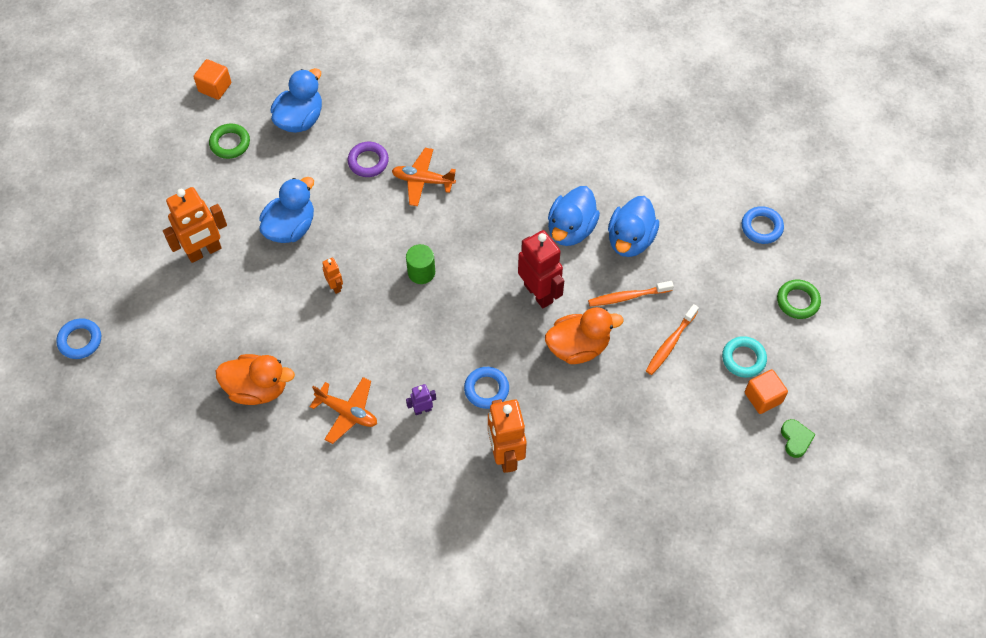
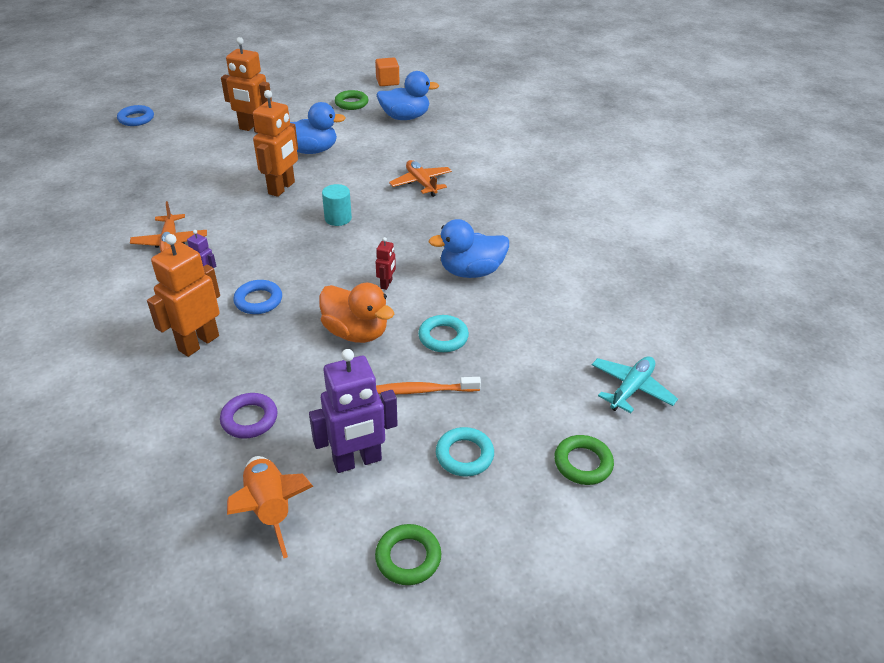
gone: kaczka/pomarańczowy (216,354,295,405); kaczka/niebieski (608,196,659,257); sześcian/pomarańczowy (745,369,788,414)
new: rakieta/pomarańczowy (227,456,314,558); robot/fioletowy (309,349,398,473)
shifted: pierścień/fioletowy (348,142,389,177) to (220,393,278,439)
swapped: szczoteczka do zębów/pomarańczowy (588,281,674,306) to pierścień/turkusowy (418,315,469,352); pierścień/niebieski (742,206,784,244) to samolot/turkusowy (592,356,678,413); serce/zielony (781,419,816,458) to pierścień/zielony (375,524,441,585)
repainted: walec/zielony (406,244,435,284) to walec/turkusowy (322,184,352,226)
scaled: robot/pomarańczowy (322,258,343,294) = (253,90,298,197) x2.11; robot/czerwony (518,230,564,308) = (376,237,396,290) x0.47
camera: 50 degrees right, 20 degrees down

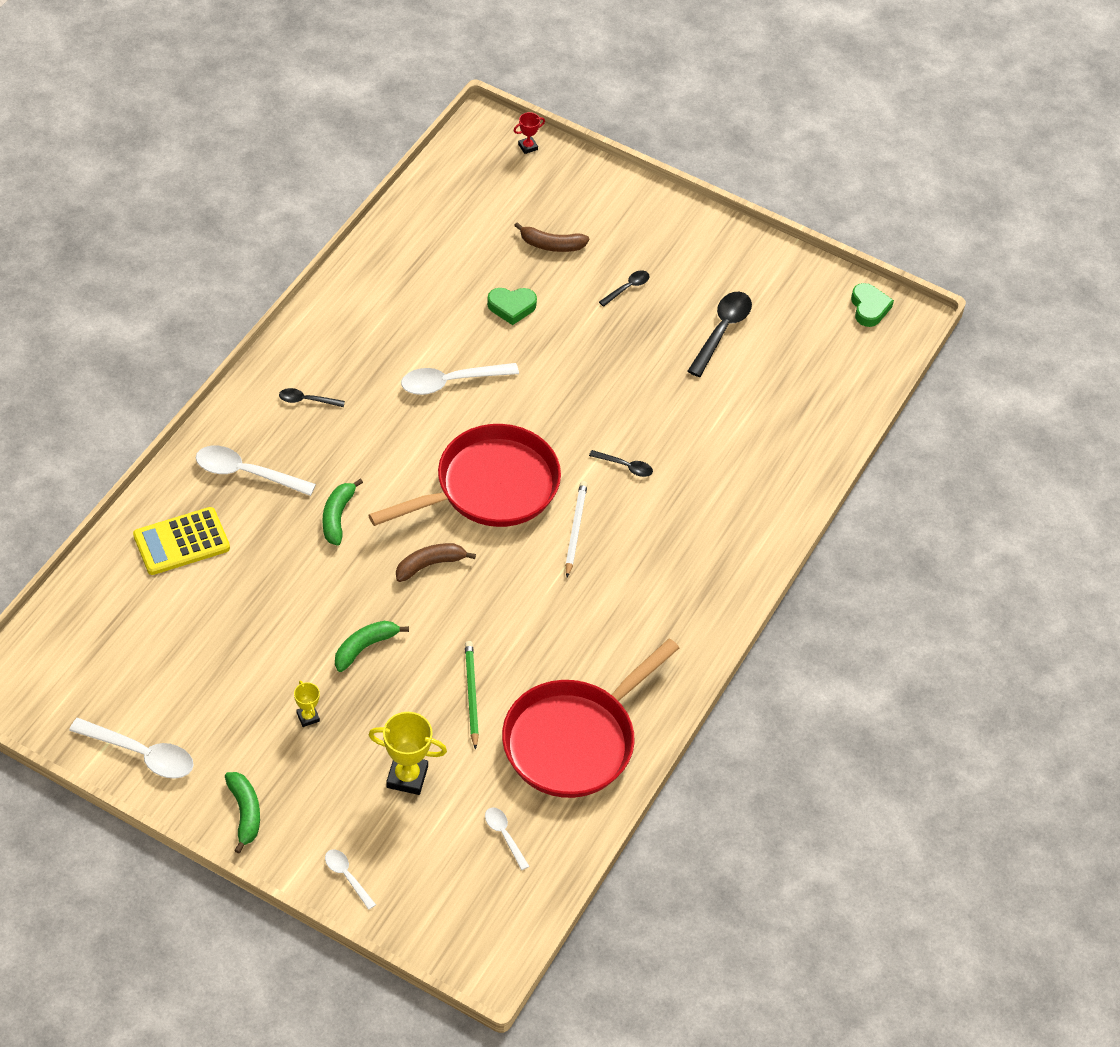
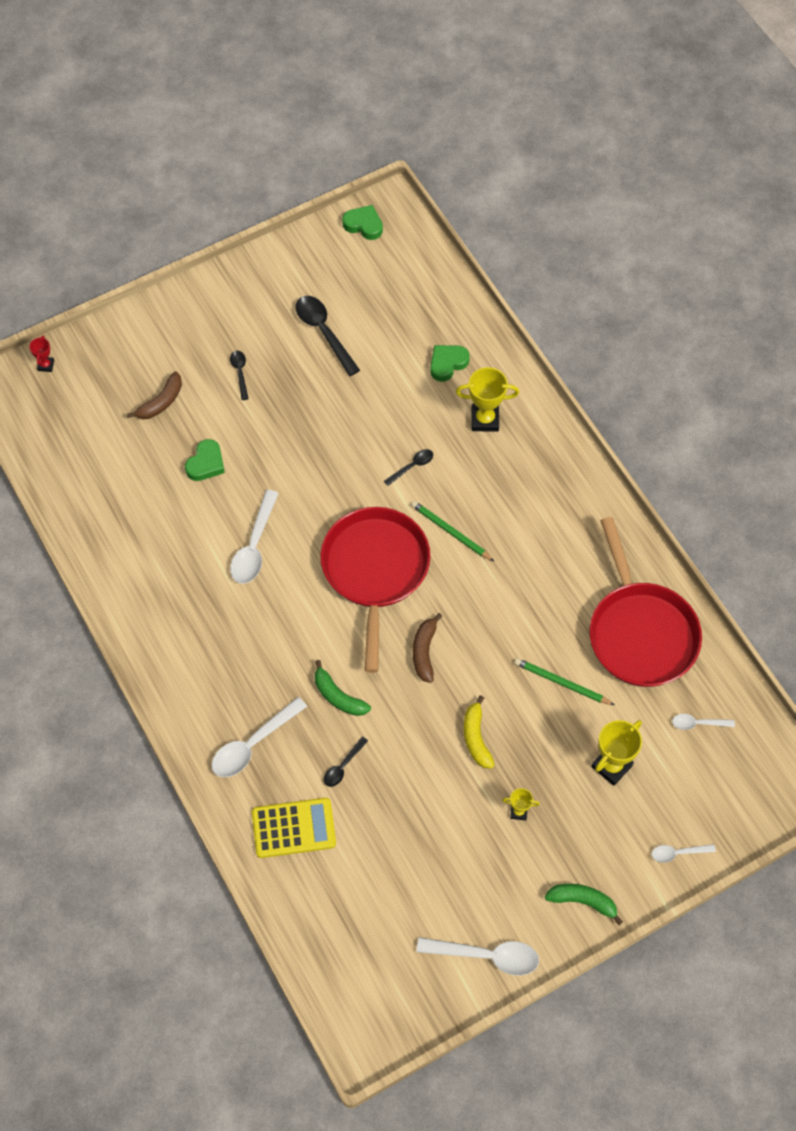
new: serce/zielony (430,345,470,382); puchar/żółty (456,367,519,432)
shifted: łyżka/czarny (279,388,345,407) to (324,736,368,787)
repainted: banan/zielony (335,621,409,672) to banan/żółty (464,695,495,769); ołówek/biały (565,481,588,577) to ołówek/zielony (411,501,494,561)
rotated: łyżka/biały (69,718,194,779) = (416,937,539,976) 45 degrees clockwise; kalkulator/żółty (133,507,230,575) = (252,798,336,858) 105 degrees counterclockwise
camera: 55 degrees left, 10 degrees up

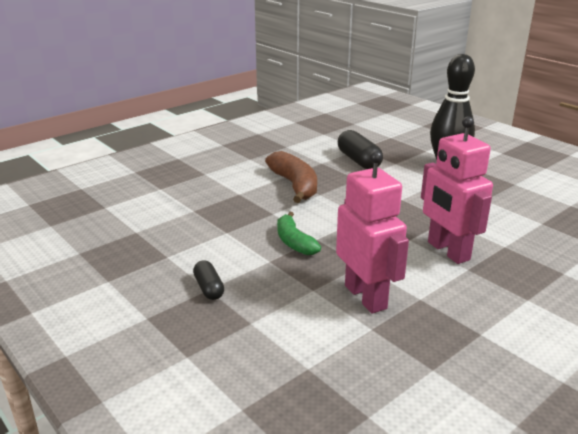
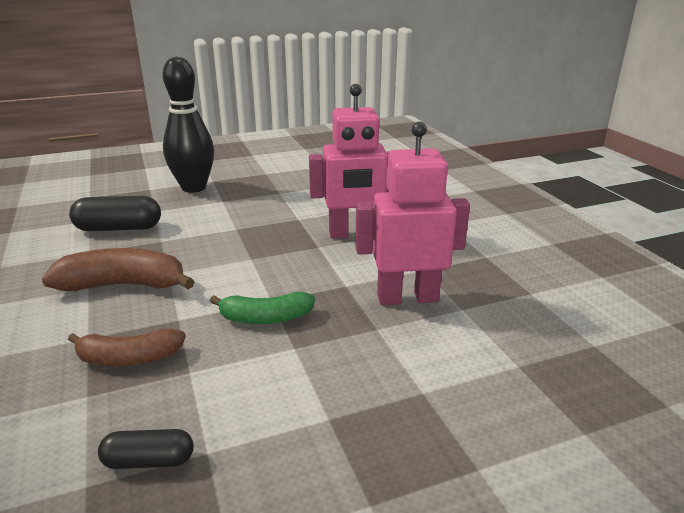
new: banan/brązowy (68,328,186,366)
shifted: kapsułka/czarny (193,260,224,300) to (98,429,194,469)
camera: 70 degrees left, 0 degrees up

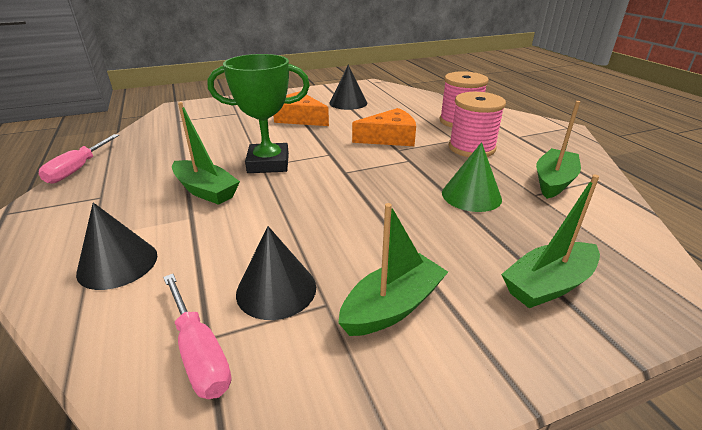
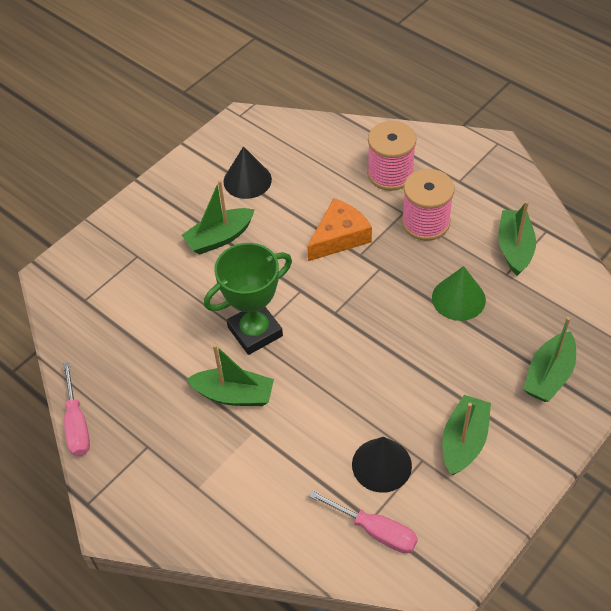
gone: stożek/czarny (76,202,157,290)
swapped: ser/pomarańczowy (273,91,329,126) to łódka/zielony (182,180,255,255)
camera: 25 degrees left, 20 degrees up

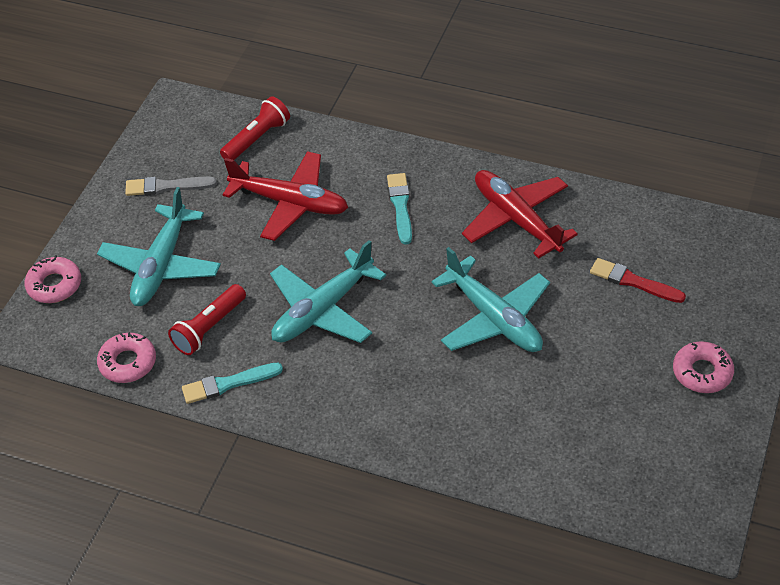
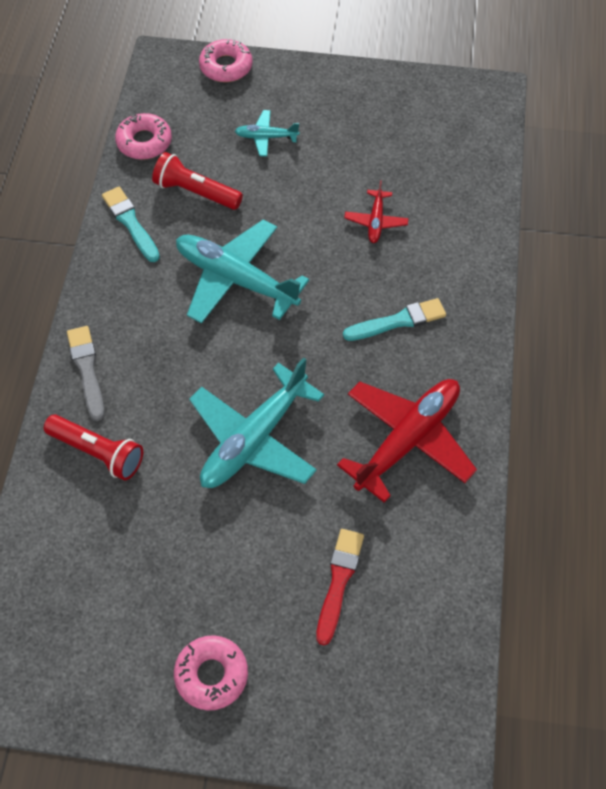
shifted: pędzel/szary (125,177,217,196) to (67,326,105,421); latarka/czerwony (220,96,290,160) to (44,415,143,480)
scaled: samolot/turkusowy (97,187,221,306) = (235,110,299,156) x0.48; samolot/czerwony (223,151,348,241) = (344,180,409,243) x0.48
camera: 75 degrees right, 10 degrees up

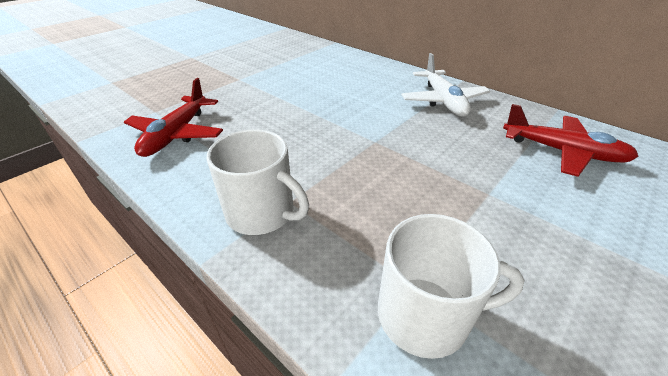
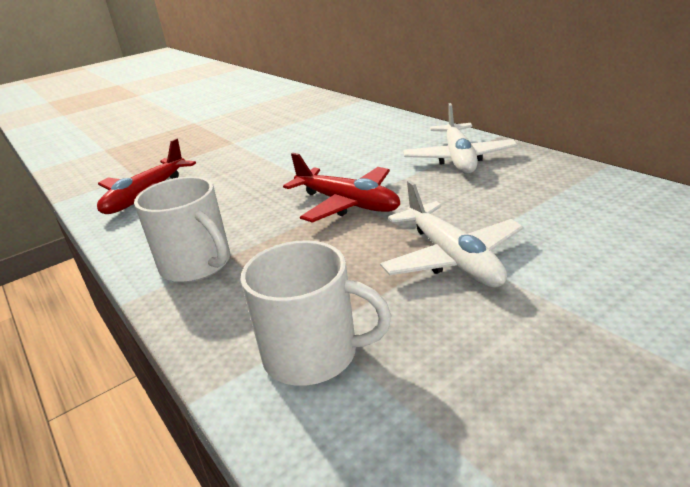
new: samolot/biały (380,181,524,288)
shifted: samolot/czerwony (503,104,639,177) to (283,153,400,223)
camera: 15 degrees right, 10 degrees down

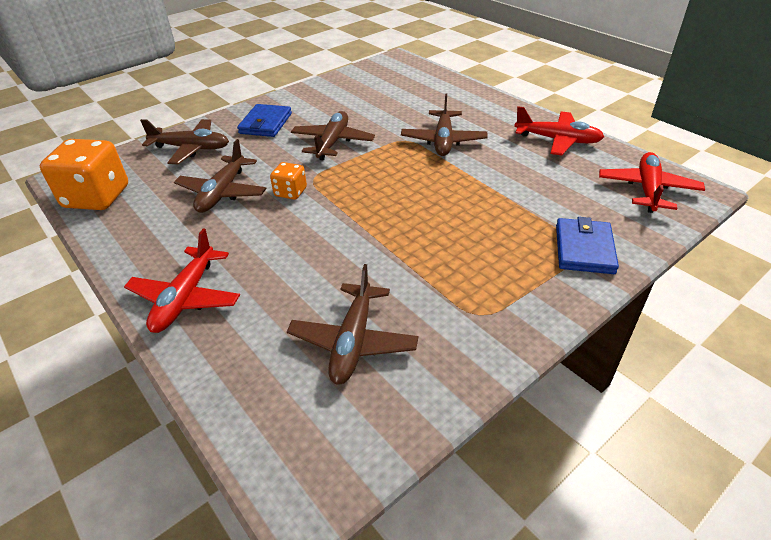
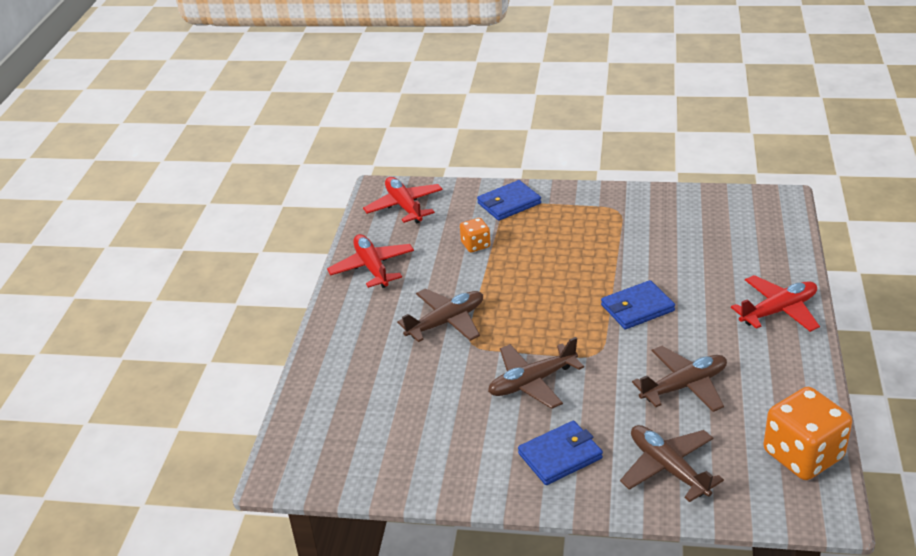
gone: samolot/brązowy (287,264,419,385)
new: portfel/niebieski (601,280,675,329)
shifted: kostka do gry/pomarańczowy (270,162,307,200) to (460,218,491,252)
rotated: samolot/czerwony (599,152,705,213) = (363,177,443,224) 90 degrees clockwise
camera: 130 degrees left, 5 degrees down

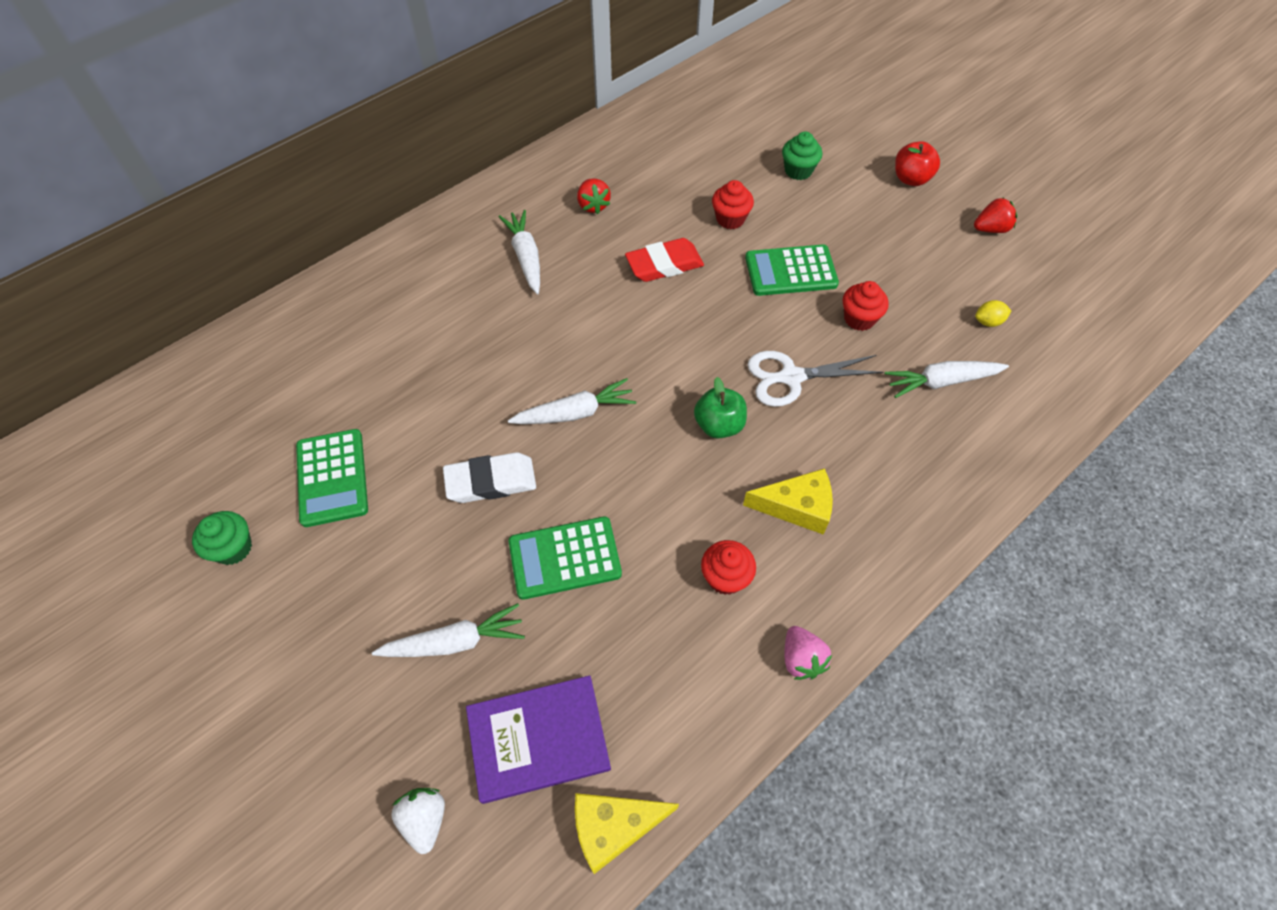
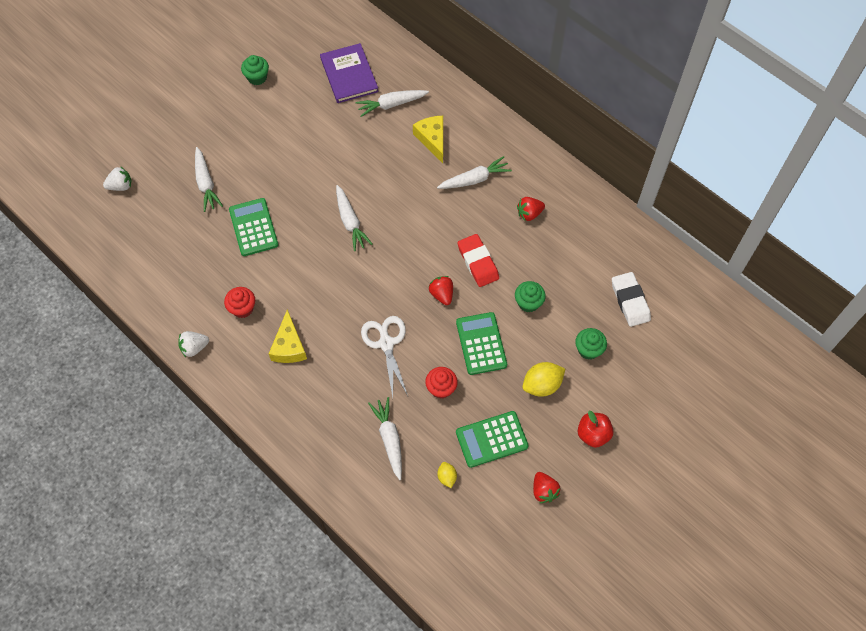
gone: jabłko/zielony (694,377,747,439)
new: marchewka/biały (356,90,429,117); truskawka/czerwony (429,276,453,305); cytryna/żółty (523,362,565,397)
shifted: kalkulator/zielony (296,429,368,527) to (456,411,529,468); gumka do mazania/biały (443,452,536,503) to (612,272,651,327); książka/fioletowy (466,675,611,804) to (320,43,379,103); ser/żółty (575,793,679,874) to (413,116,443,163)
repainted: muffinka/czerwony (712,180,754,229) to muffinka/zielony (515,281,546,313); truskawka/różowy (784,626,832,680) to truskawka/biały (178,331,209,357)
camera: 85 degrees right, 5 degrees up

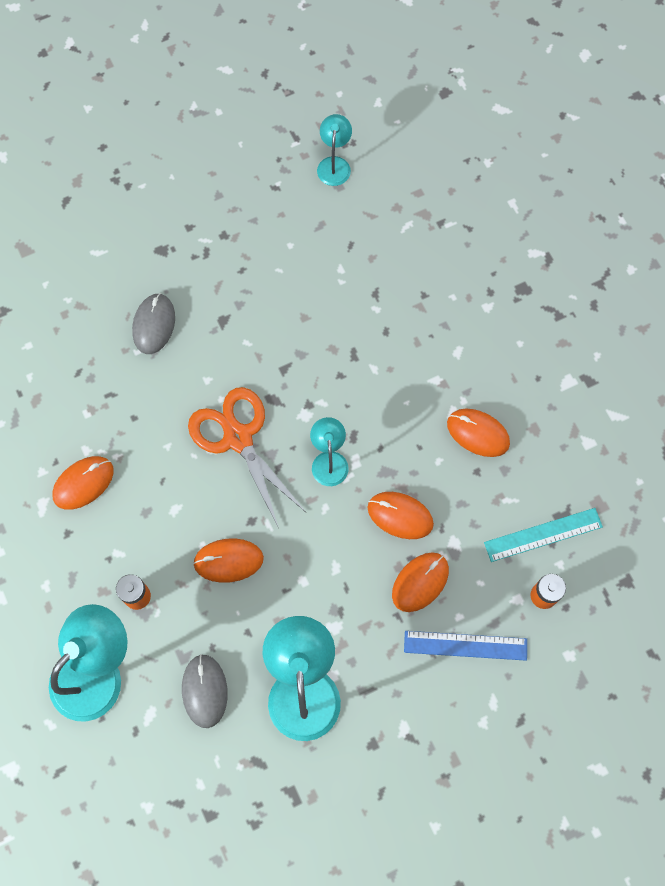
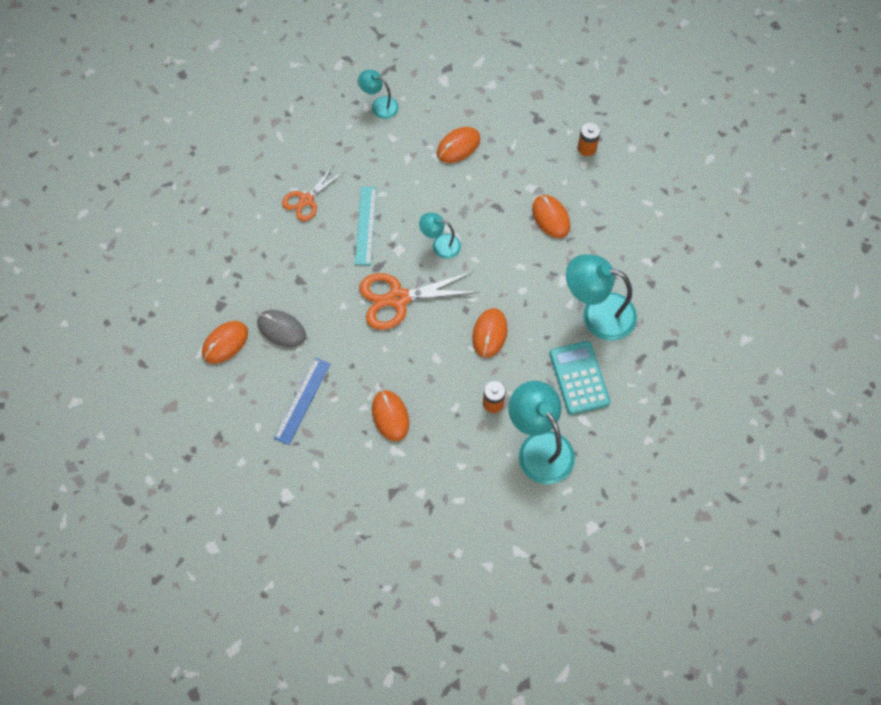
new: nożyczki/pomarańczowy (282,166,344,221)
shifted: lampka/turkusowy (317,114,352,186) to (358,70,399,119); myszka/pomarańczowy (367,492,434,539) to (202,321,248,364); linijka/niebieski (404,631,527,661) to (274,358,330,445); linijka/turkusowy (484,508,603,562) to (355,187,377,265)
swapped: myszka/szary (182,654,228,728) to kalkulator/turkusowy (549,341,610,415)
camera: 70 degrees left, 5 degrees down

